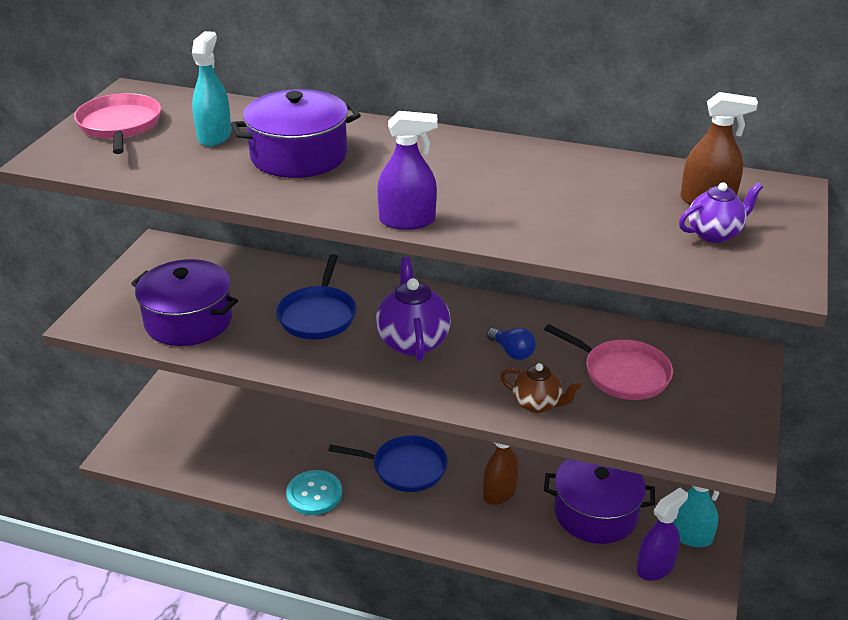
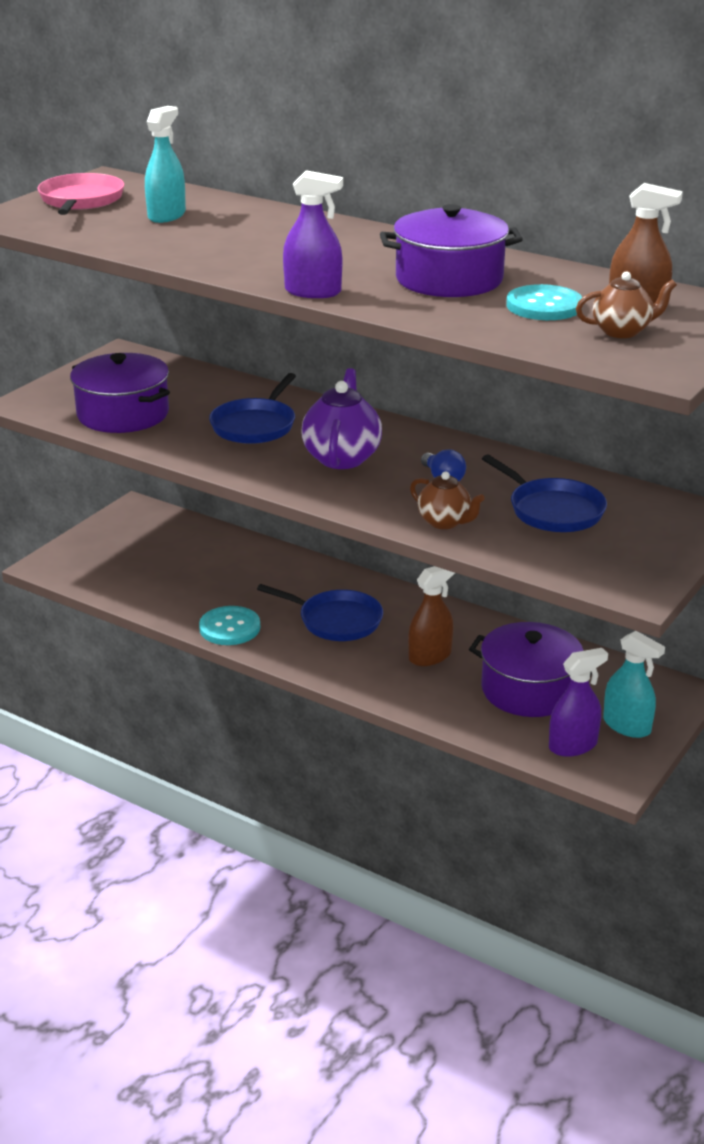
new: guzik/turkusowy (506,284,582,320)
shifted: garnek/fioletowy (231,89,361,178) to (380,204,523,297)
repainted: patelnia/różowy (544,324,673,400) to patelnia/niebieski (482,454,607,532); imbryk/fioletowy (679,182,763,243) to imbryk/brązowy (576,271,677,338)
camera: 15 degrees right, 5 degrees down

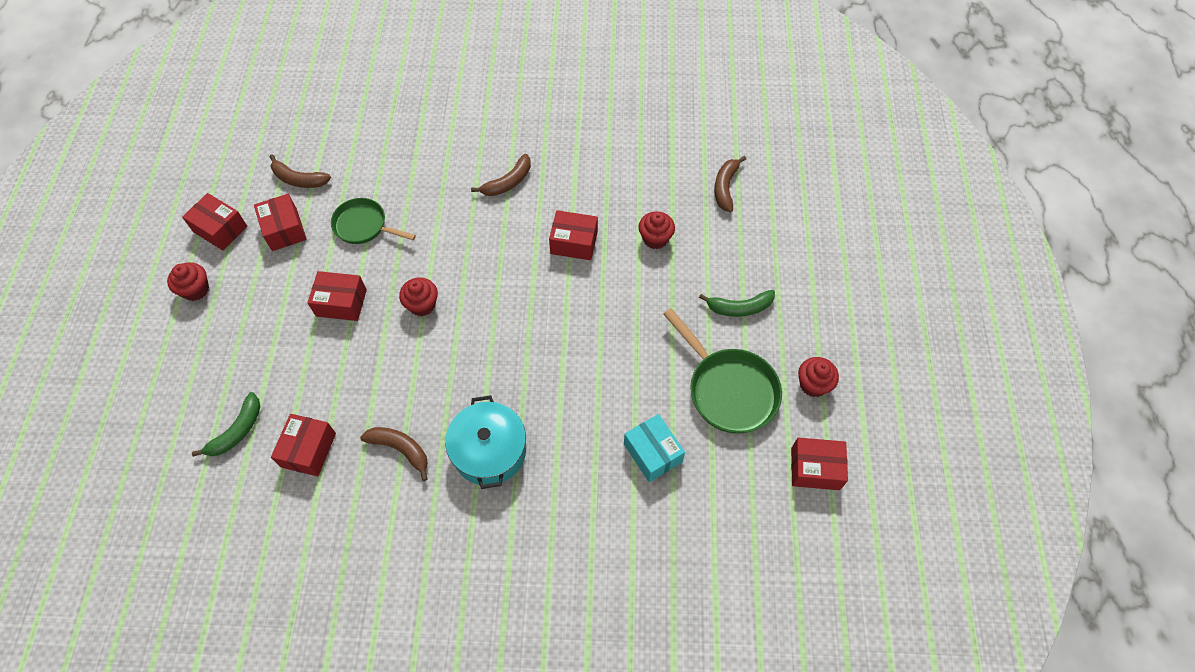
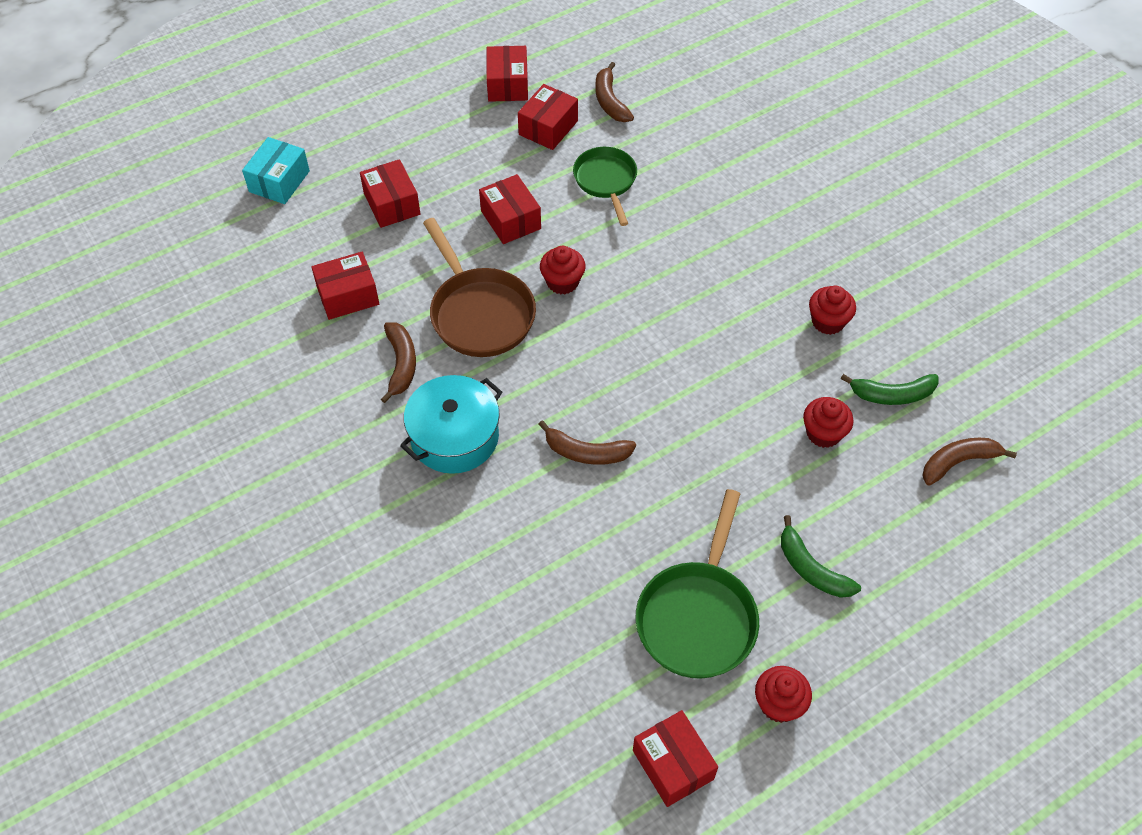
new: patelnia/brązowy (423,218,536,357)
shifted: muffinka/czerwony (167,262,209,301) to (809,286,856,335); banan/zielony (192,392,260,457) to (840,374,939,405); banan/brązowy (471,154,531,196) to (538,420,636,465); pudełko/czerwony (549,210,598,260) to (360,159,420,228); pudełko/turkusowy (624,414,685,482) to (242,137,310,204)
camera: 55 degrees right, 5 degrees down

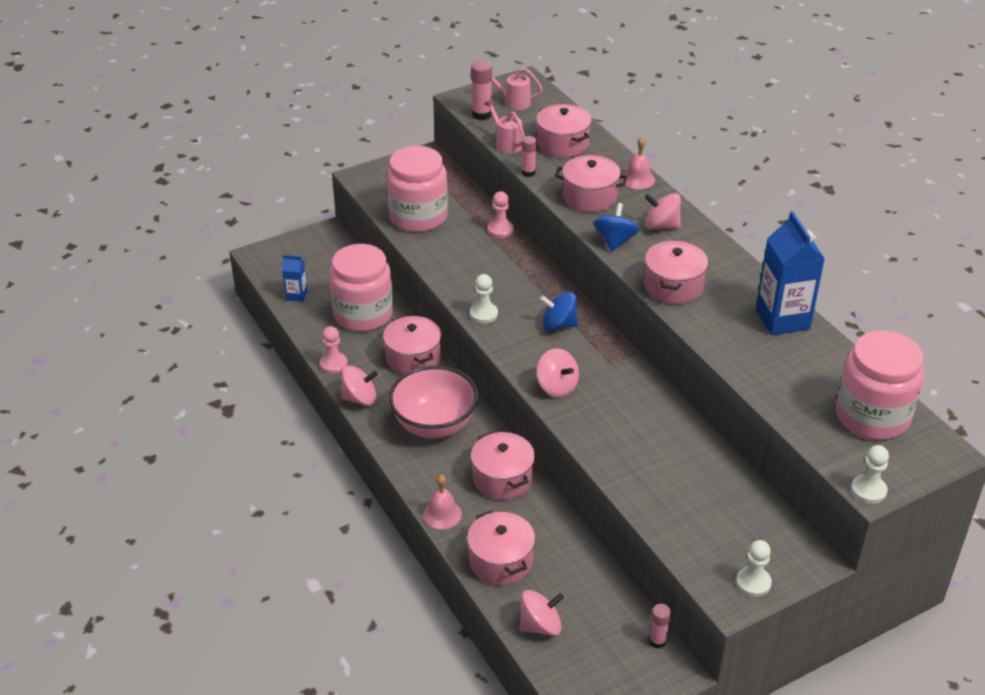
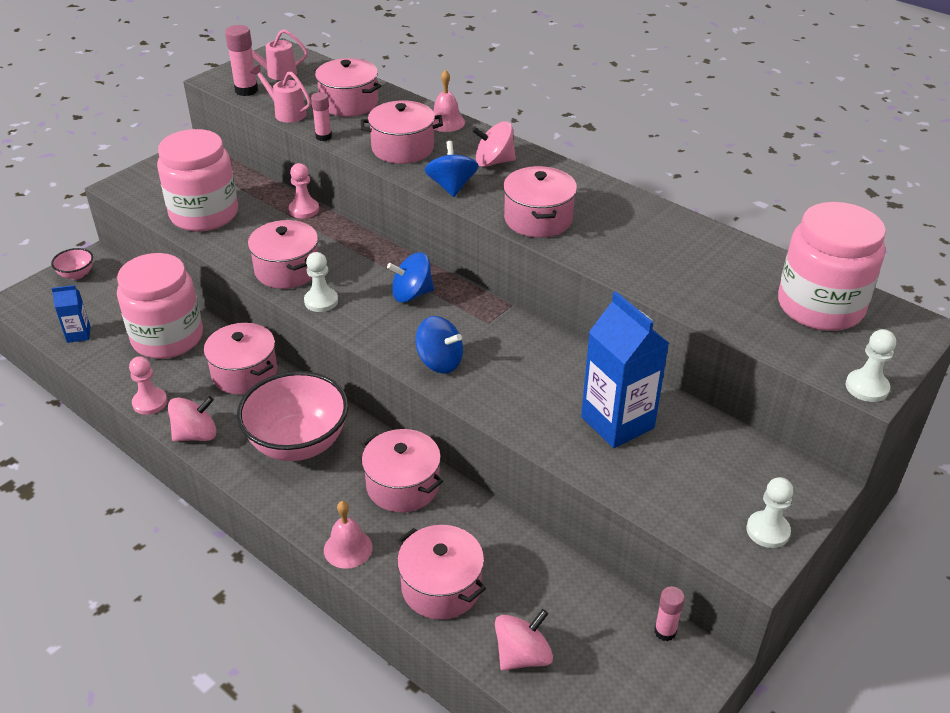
new: miska/różowy (51,248,93,280); garnek/różowy (248,220,318,289)
shifted: karton mleka/niebieski (756,211,825,335) to (581,291,669,448)
repainted: bączek/różowy (537,348,579,397) to bączek/niebieski (415,316,463,374)
camera: 20 degrees left, 0 degrees up

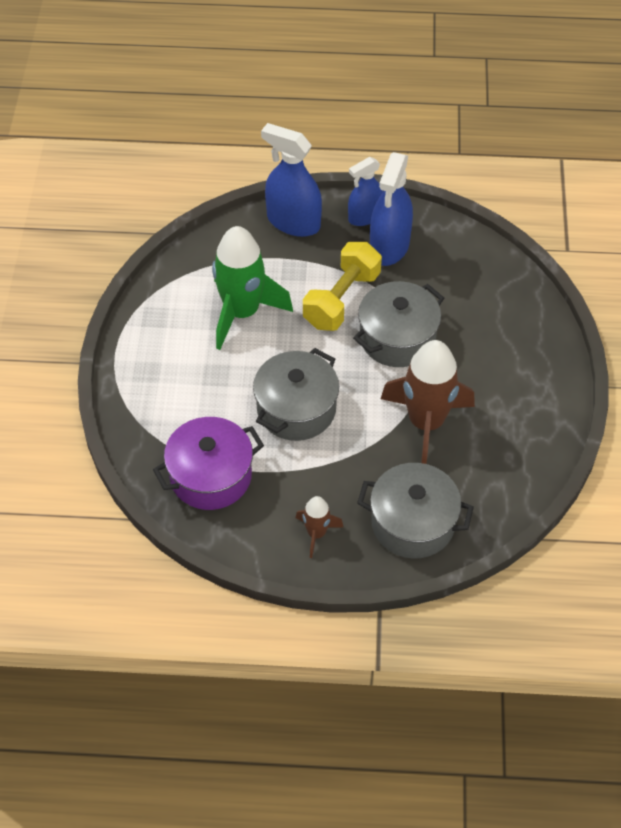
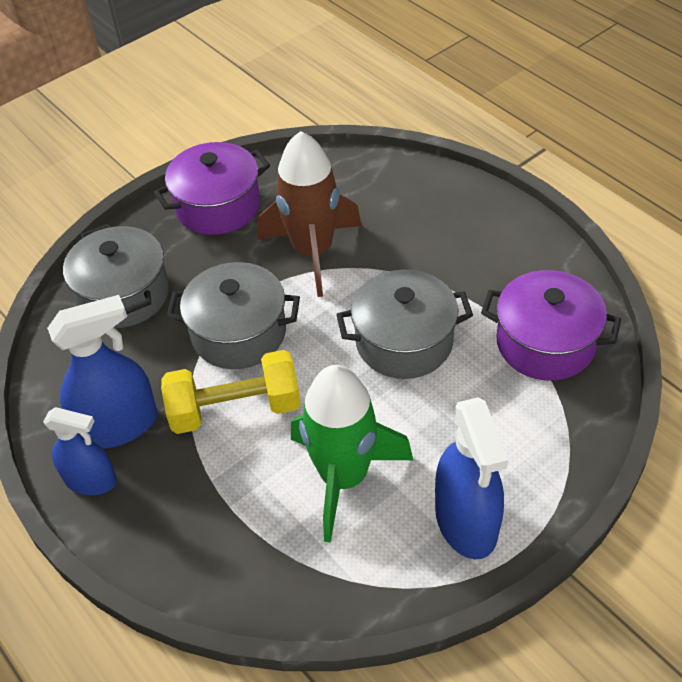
gone: rakieta/brązowy (296,496,343,558)
new: garnek/fioletowy (154,142,270,235)
shifted: spryskiwacz/niebieski (261,123,322,237) to (435,397,508,559); garnek/szary (357,463,474,559) to (63,224,169,328)
camera: 130 degrees left, 5 degrees down

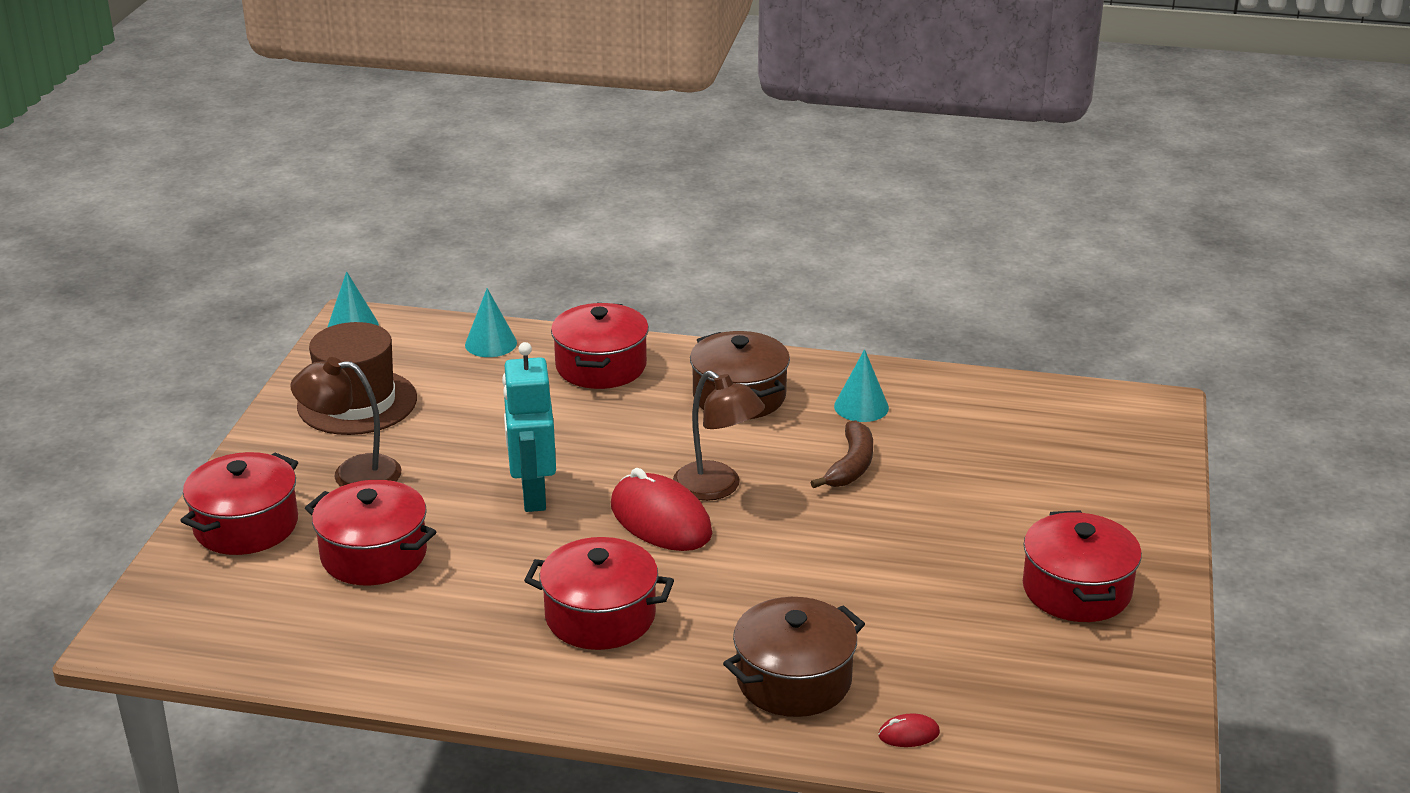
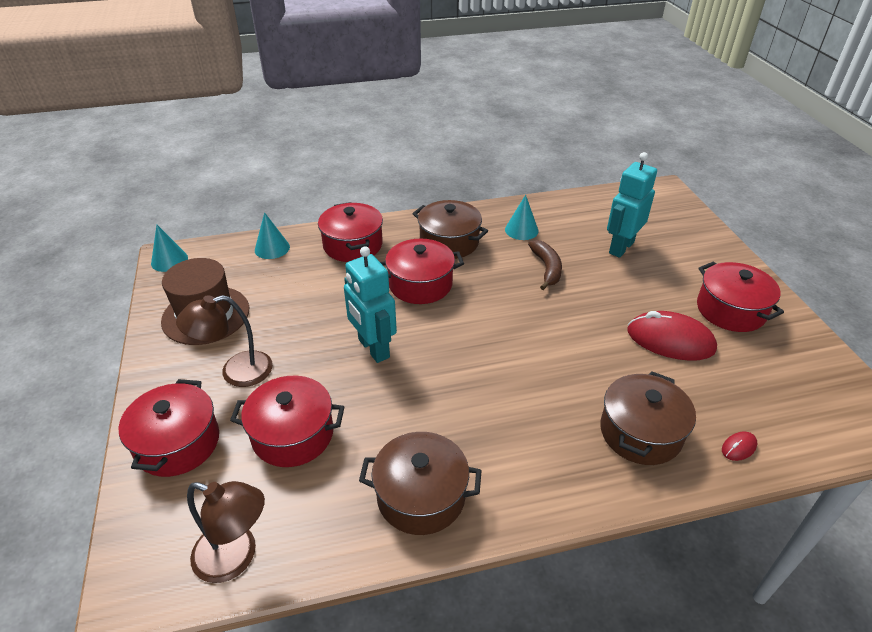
new: garnek/brązowy (359,432,482,535); robot/turkusowy (607,152,657,258)
shifted: garnek/czerwony (524,537,674,650) to (380,239,464,304); myszka/czerwony (611,468,712,551) to (627,311,717,361); lampka/brązowy (673,370,765,501) to (187,481,265,583)
camera: 25 degrees left, 10 degrees up

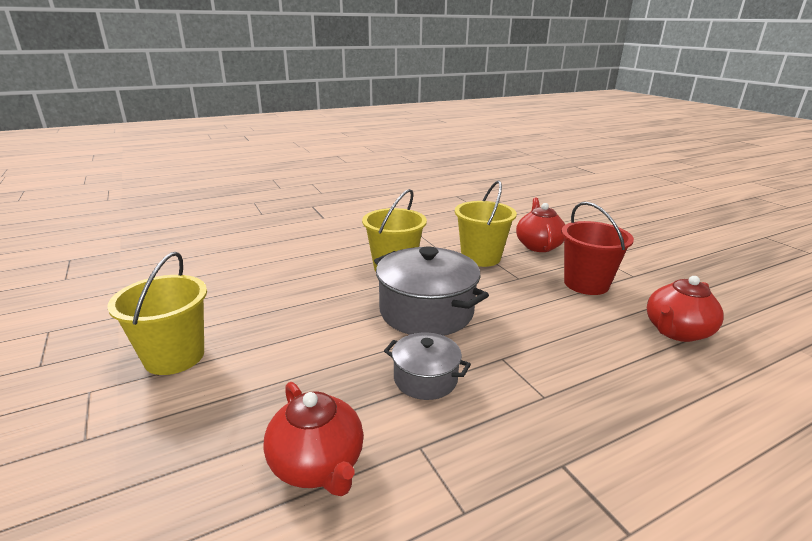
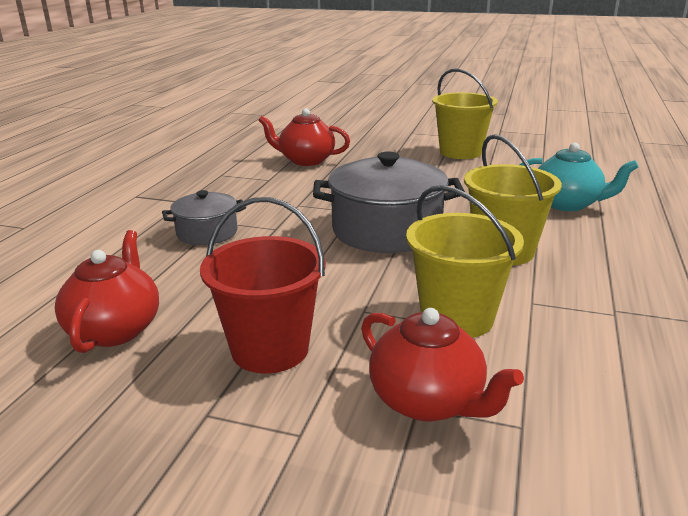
new: imbryk/turkusowy (519,143,639,211)
shifted: garnek/szary (384,332,471,400) to (162,190,246,245)
camera: 135 degrees right, 0 degrees up

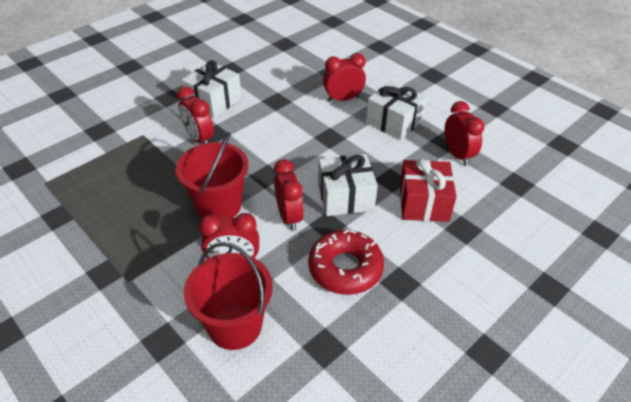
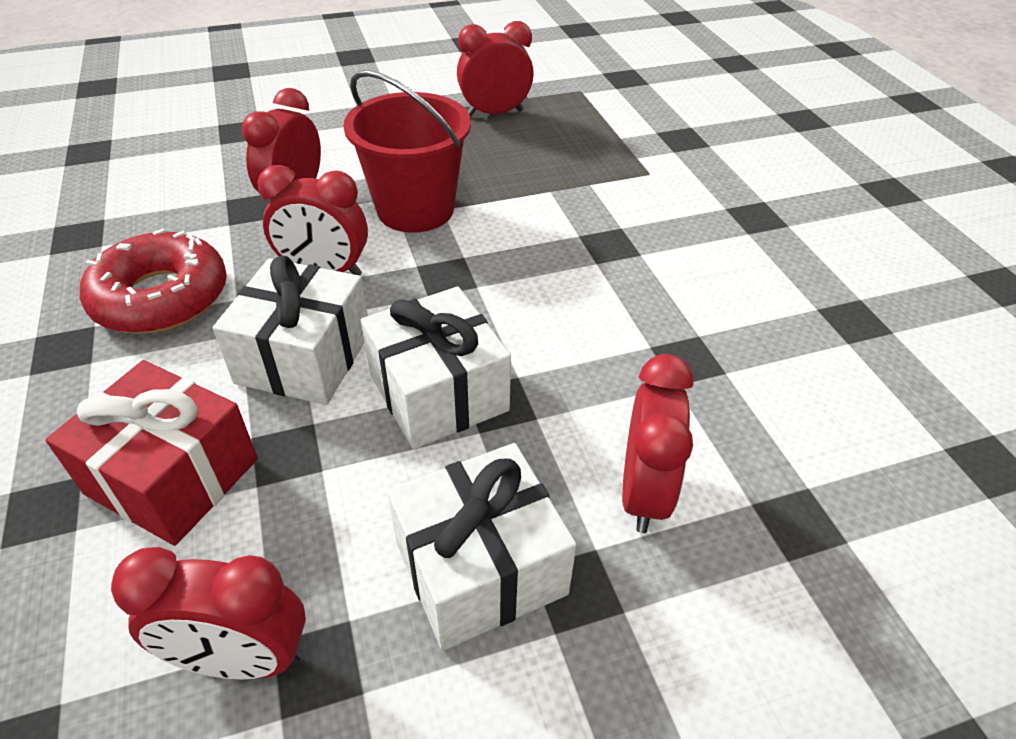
gone: wiadro/czerwony (184,242,273,350)
shifted: budzik/czerwony (177,87,214,143) to (457,21,534,116); prezent/biały (182,60,242,118) to (361,286,511,449)
camera: 115 degrees right, 0 degrees up

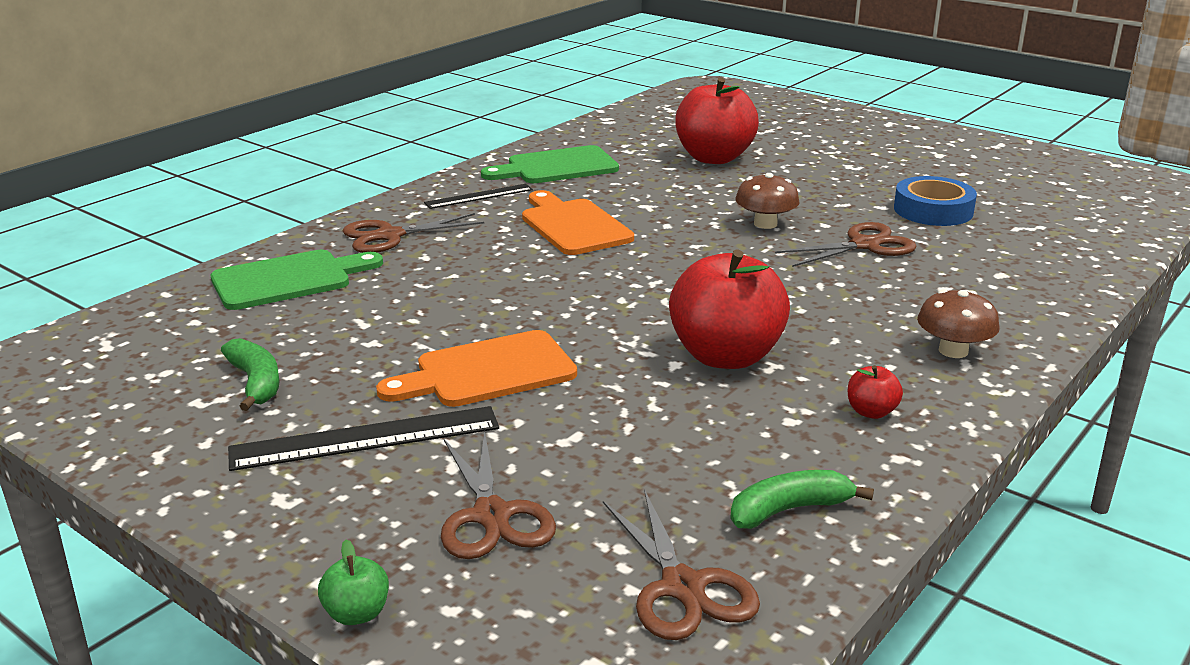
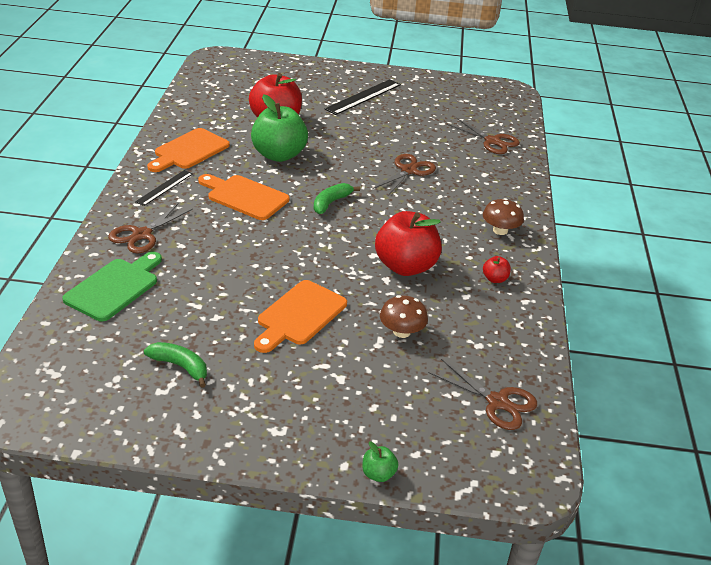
gone: taśma klejąca/niebieski (894,176,977,226)
new: jabłko/zielony (251,94,308,162)
shifted: linijka/czarny (228,406,499,471) to (325,79,401,115); nożyczki/brązowy (441,431,556,559) to (447,118,520,154); banan/zielony (730,470,874,529) to (314,183,360,214); grzyb/brązowy (735,173,800,229) to (380,295,428,338)
repainted: deska do krojenia/zielony (481,145,619,183) to deska do krojenia/pomarańczowy (147,128,230,172)
camera: 35 degrees left, 10 degrees up

